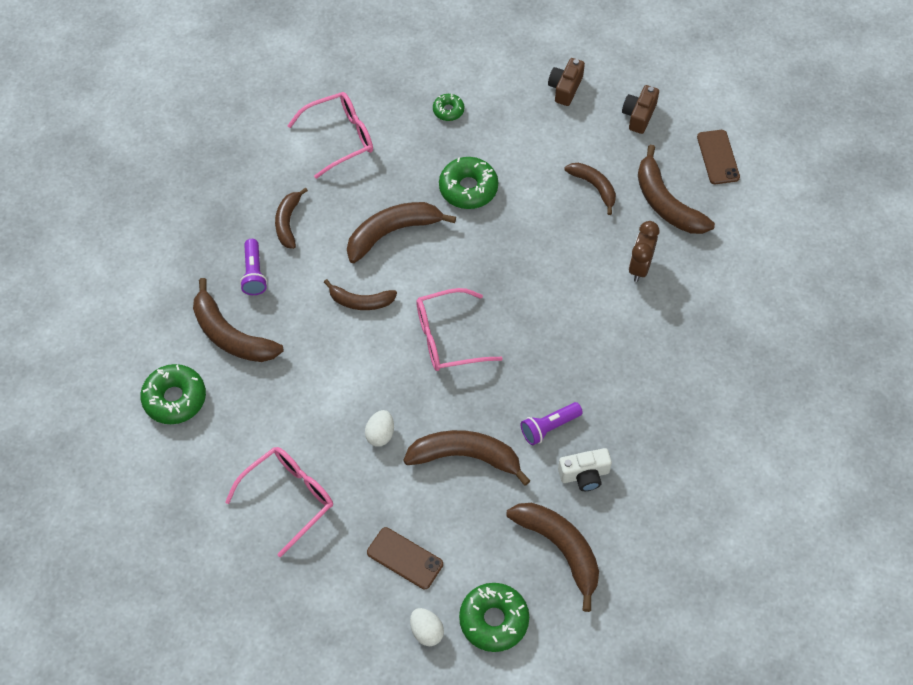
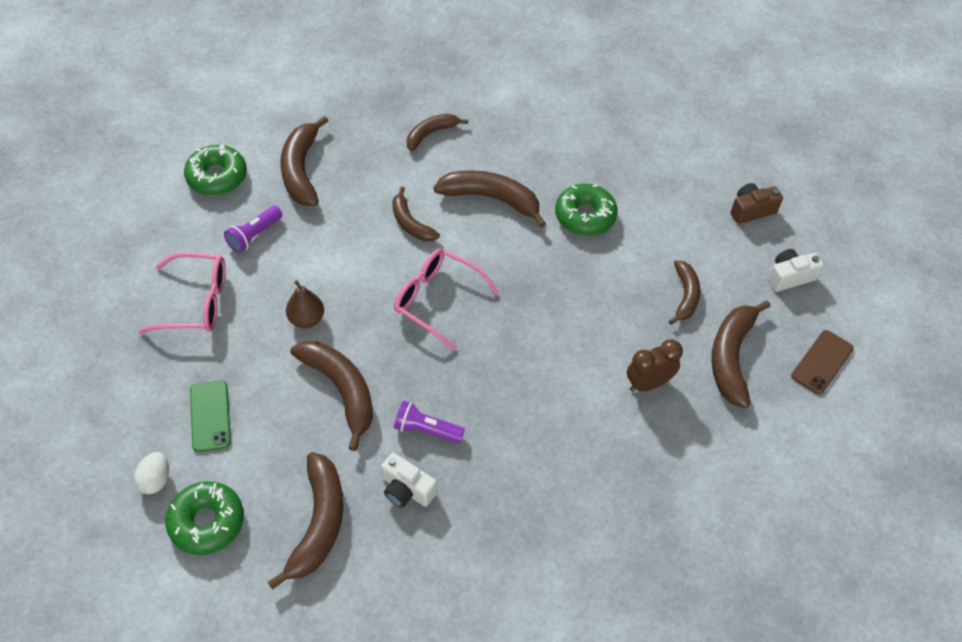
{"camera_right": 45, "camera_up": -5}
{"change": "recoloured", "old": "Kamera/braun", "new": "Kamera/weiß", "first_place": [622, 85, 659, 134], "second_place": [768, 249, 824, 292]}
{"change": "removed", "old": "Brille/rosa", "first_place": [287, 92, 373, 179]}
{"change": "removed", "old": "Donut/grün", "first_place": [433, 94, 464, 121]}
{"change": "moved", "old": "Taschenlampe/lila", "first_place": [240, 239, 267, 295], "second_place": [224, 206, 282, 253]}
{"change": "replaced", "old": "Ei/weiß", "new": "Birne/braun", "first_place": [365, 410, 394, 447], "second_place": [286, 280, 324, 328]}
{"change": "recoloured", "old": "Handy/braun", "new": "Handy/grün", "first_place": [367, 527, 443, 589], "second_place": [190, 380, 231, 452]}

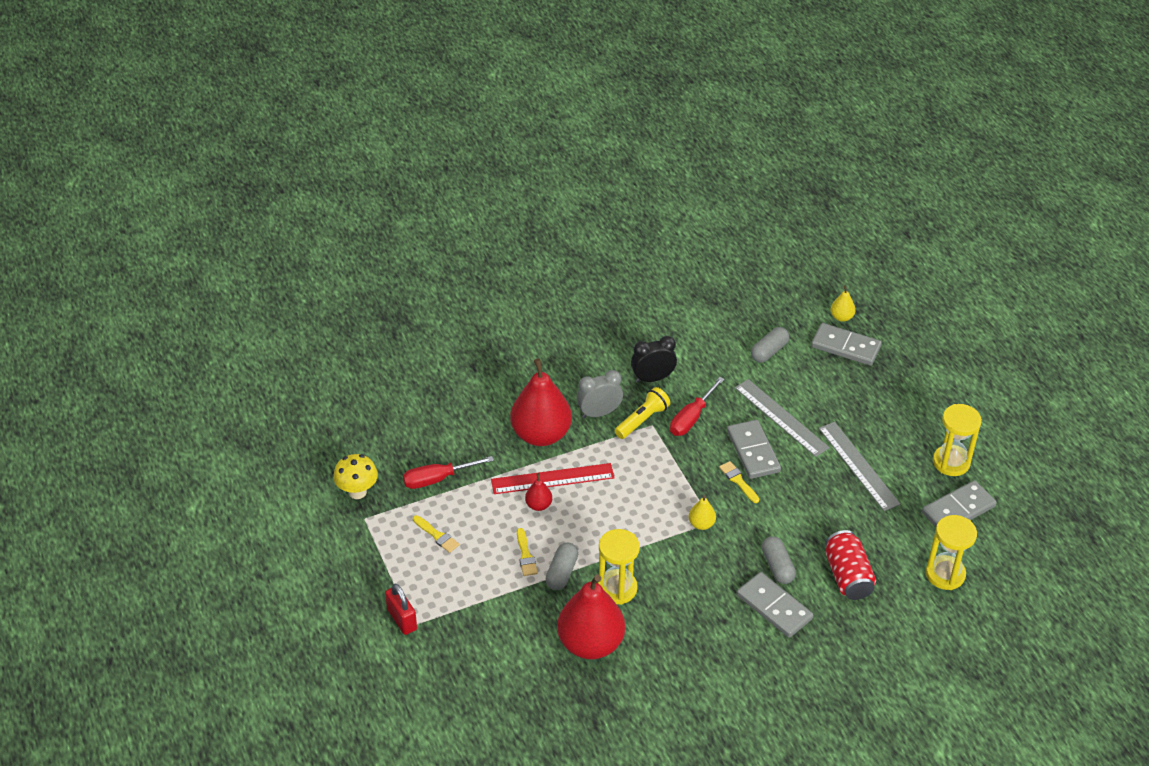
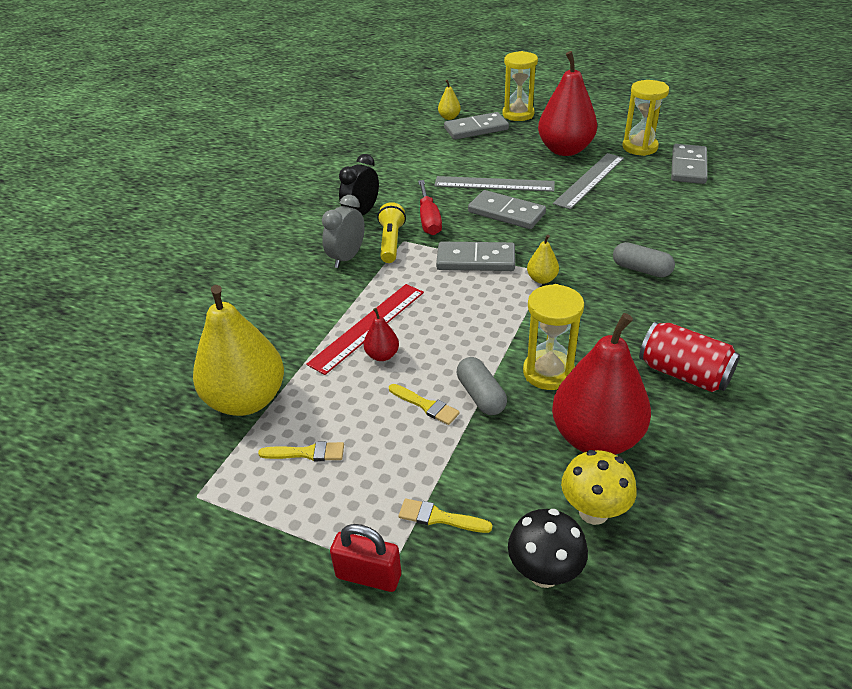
{"camera_right": -40, "camera_up": -5}
{"change": "removed", "old": "Kapsel/grau", "first_place": [751, 327, 789, 363]}
{"change": "moved", "old": "Birne/rot", "first_place": [510, 358, 572, 446], "second_place": [538, 51, 597, 156]}
{"change": "turned", "old": "Lineal/grau", "first_place": [819, 422, 901, 511], "second_place": [553, 153, 624, 210], "degrees": -75}
{"change": "moved", "old": "Pilz/gelb", "first_place": [333, 454, 378, 499], "second_place": [561, 450, 637, 525]}
{"change": "replaced", "old": "Schraubenzieher/rot", "new": "Birne/gelb", "first_place": [403, 456, 494, 489], "second_place": [193, 285, 284, 416]}
{"change": "moved", "old": "Pinsel/gelb", "first_place": [719, 461, 759, 503], "second_place": [399, 498, 492, 533]}
{"change": "moved", "old": "Sanduhr/gelb", "first_place": [926, 515, 977, 590], "second_place": [503, 51, 538, 121]}
{"change": "moved", "old": "Dose/rot", "first_place": [825, 530, 876, 600], "second_place": [639, 322, 740, 392]}
{"change": "moved", "old": "Dominostein/grau", "first_place": [737, 572, 813, 638], "second_place": [436, 242, 515, 271]}
{"change": "added", "new": "Pilz/schwarz", "second_place": [508, 509, 588, 588]}

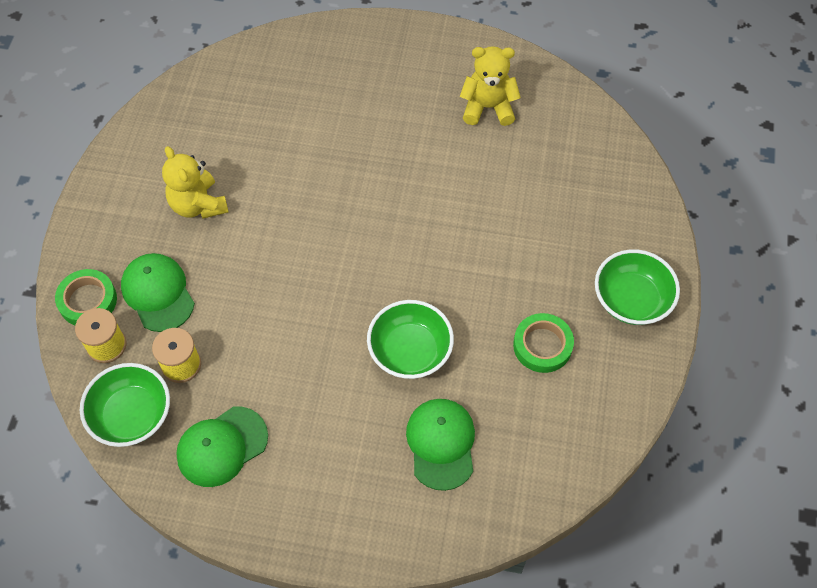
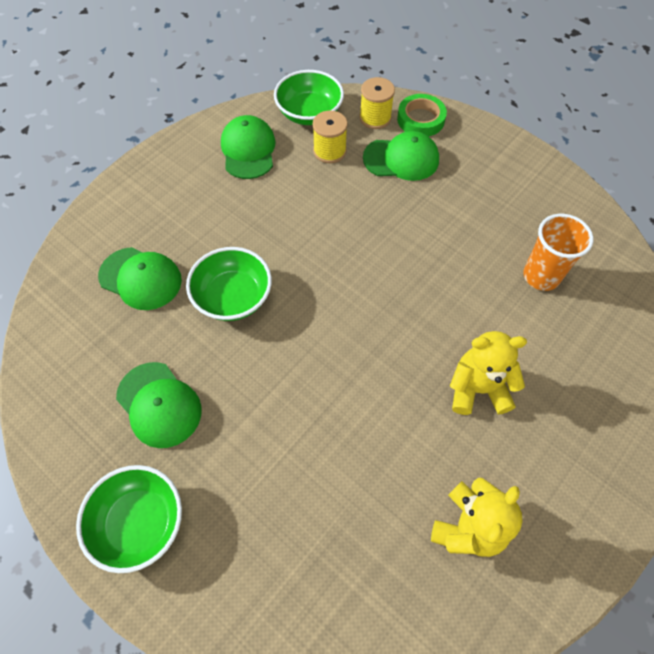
{"camera_right": 120, "camera_up": 0}
{"change": "moved", "old": "Teddybär/gelb", "first_place": [162, 146, 228, 219], "second_place": [450, 331, 527, 415]}
{"change": "replaced", "old": "Klebeband/grün", "new": "Kappe/grün", "first_place": [513, 313, 574, 373], "second_place": [116, 362, 202, 448]}
{"change": "added", "new": "Becher/orange", "second_place": [523, 214, 594, 291]}

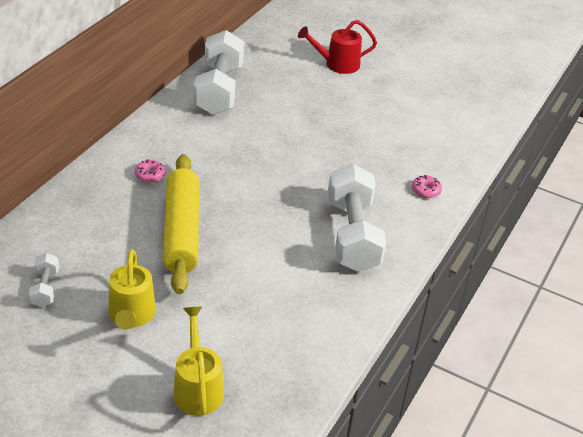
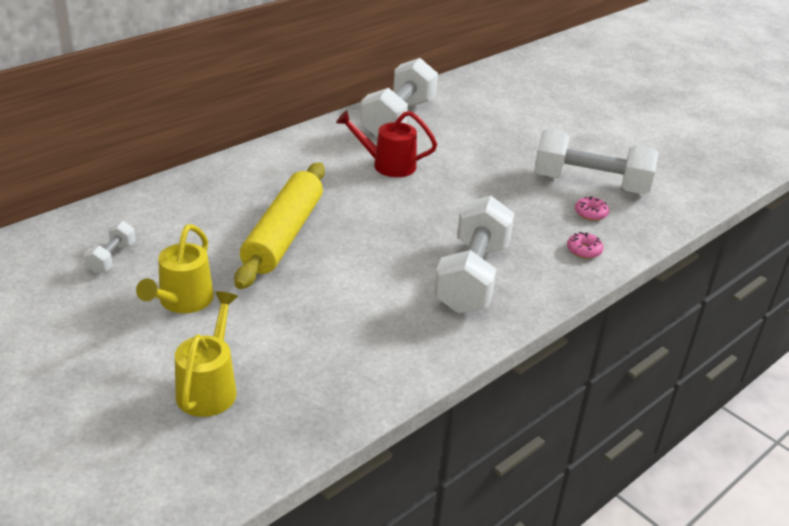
{"camera_right": 20, "camera_up": -5}
{"change": "moved", "old": "Gießkanne/rot", "first_place": [298, 20, 377, 74], "second_place": [336, 110, 437, 177]}
{"change": "moved", "old": "Donut/rosa", "first_place": [135, 160, 165, 183], "second_place": [575, 196, 609, 221]}
{"change": "added", "new": "Hantel/weiß", "second_place": [534, 129, 659, 194]}

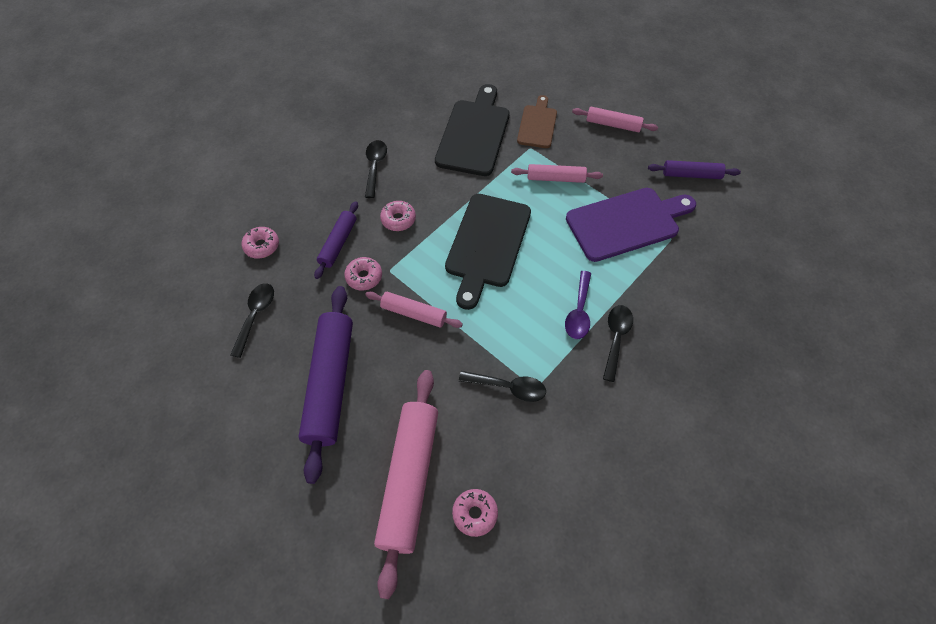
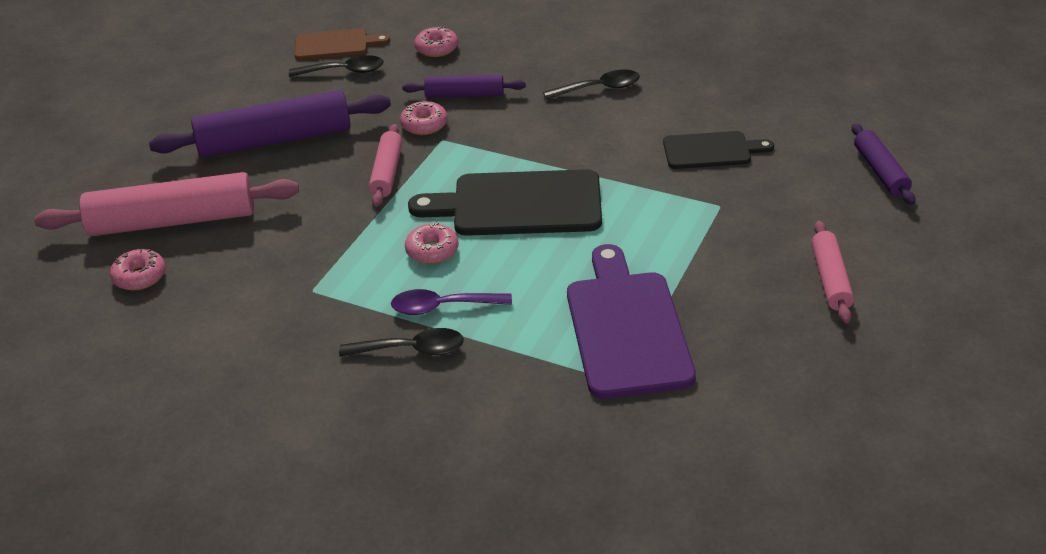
{"camera_right": 75, "camera_up": -20}
{"change": "resized", "old": "Schneidebrett/schwarz", "first_place": [435, 84, 510, 176], "second_place": [663, 131, 774, 169], "factor": 0.59}
{"change": "moved", "old": "Schneidebrett/braun", "first_place": [517, 95, 557, 148], "second_place": [294, 28, 390, 60]}
{"change": "moved", "old": "Nudelholz/lila", "first_place": [648, 160, 741, 179], "second_place": [851, 123, 916, 205]}
{"change": "removed", "old": "Nudelholz/rosa", "first_place": [511, 164, 603, 183]}
{"change": "turned", "old": "Schneidebrett/lila", "first_place": [566, 188, 696, 262], "second_place": [567, 244, 696, 399], "degrees": -150}
{"change": "moved", "old": "Donut/rosa", "first_place": [380, 201, 416, 231], "second_place": [405, 222, 458, 264]}
{"change": "removed", "old": "Löffel/schwarz", "first_place": [459, 371, 546, 402]}

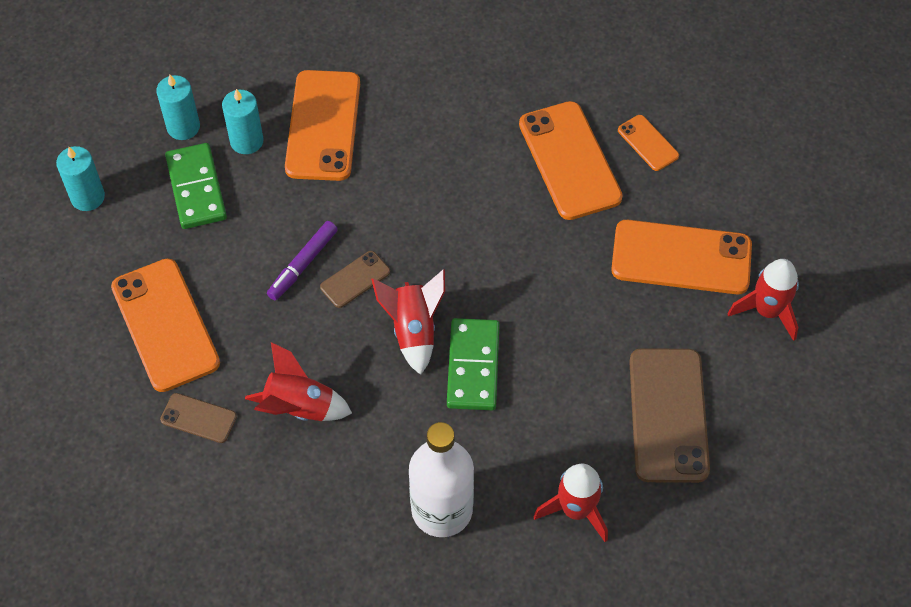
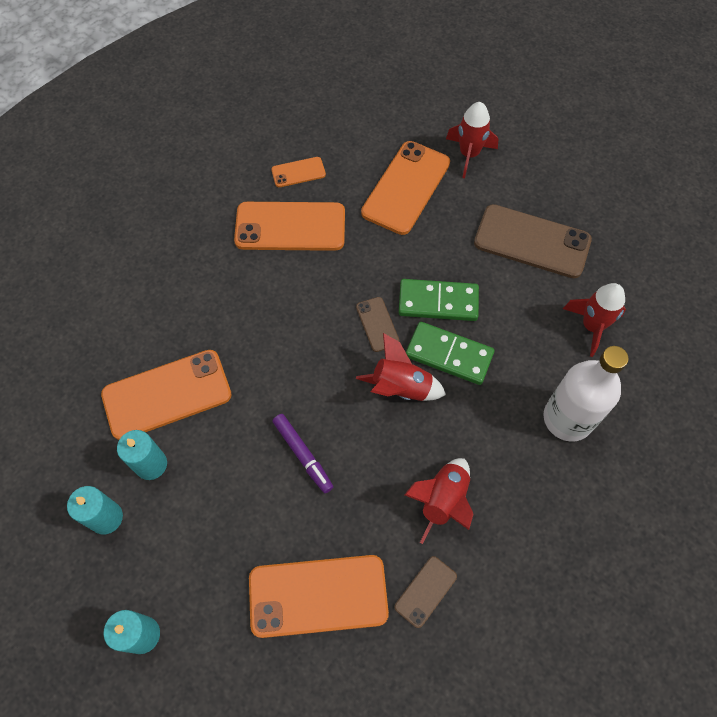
{"camera_right": -70, "camera_up": 5}
{"change": "turned", "old": "Handy/orange", "first_place": [285, 70, 360, 181], "second_place": [101, 350, 232, 440], "degrees": -45}
{"change": "moved", "old": "Dominostein/grün", "first_place": [165, 143, 227, 229], "second_place": [399, 279, 479, 321]}
{"change": "moved", "old": "Handy/braun", "first_place": [320, 251, 390, 308], "second_place": [356, 297, 400, 352]}

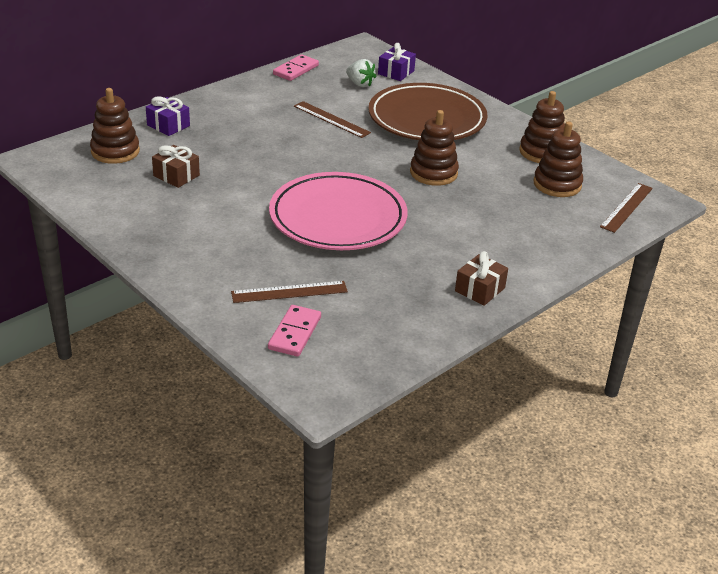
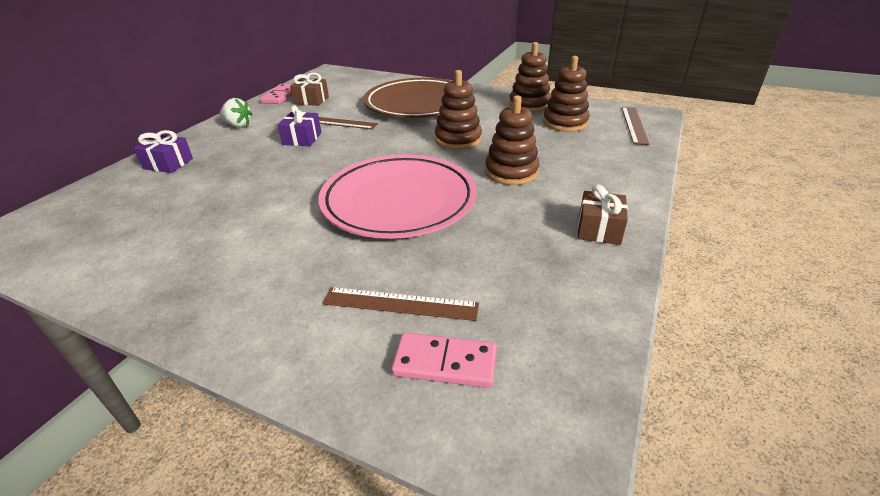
{"camera_right": -20, "camera_up": 0}
{"change": "moved", "old": "Geschenk/lila", "first_place": [378, 43, 416, 81], "second_place": [278, 105, 321, 146]}
{"change": "moved", "old": "Erdbeere/weiß", "first_place": [346, 59, 376, 87], "second_place": [219, 98, 253, 128]}
{"change": "moved", "old": "Stapelspielzeug/braun", "first_place": [90, 88, 140, 164], "second_place": [485, 95, 539, 185]}
{"change": "moved", "old": "Geschenk/braun", "first_place": [152, 145, 200, 188], "second_place": [290, 73, 329, 106]}
{"change": "turned", "old": "Lineal/braun", "first_place": [231, 281, 348, 303], "second_place": [322, 287, 479, 321], "degrees": 45}
{"change": "turned", "old": "Dominostein/rosa", "first_place": [268, 305, 321, 357], "second_place": [391, 332, 497, 388], "degrees": -75}

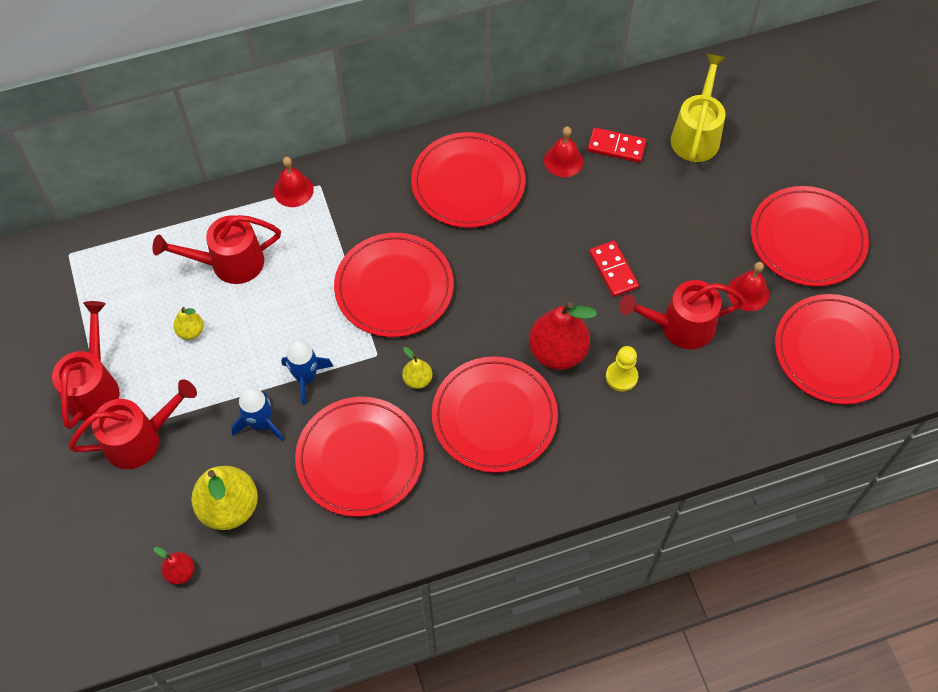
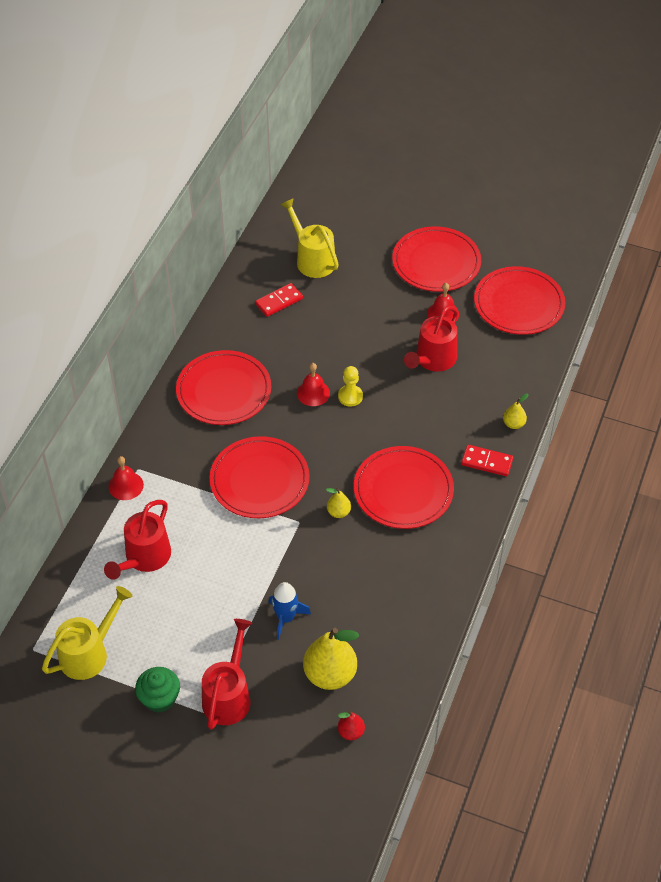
{"camera_right": -50, "camera_up": -10}
{"change": "moved", "old": "Glocke/rot", "first_place": [544, 126, 583, 177], "second_place": [297, 363, 330, 406]}
{"change": "moved", "old": "Dominostein/rot", "first_place": [589, 241, 639, 297], "second_place": [461, 445, 513, 477]}
{"change": "replaced", "old": "Gießkanne/rot", "new": "Muffin/grün", "first_place": [52, 301, 120, 429], "second_place": [135, 667, 180, 713]}
{"change": "removed", "old": "Birne/rot", "first_place": [529, 302, 597, 370]}
{"change": "moved", "old": "Birne/gelb", "first_place": [173, 307, 204, 340], "second_place": [503, 393, 528, 429]}
{"change": "removed", "old": "Rakete/blau", "first_place": [281, 340, 333, 405]}
{"change": "moved", "old": "Bauer/gelb", "first_place": [606, 346, 638, 392], "second_place": [338, 366, 363, 406]}
{"change": "removed", "old": "Teller/rot", "first_place": [295, 397, 424, 517]}
{"change": "added", "new": "Gießkanne/gelb", "second_place": [42, 586, 132, 680]}

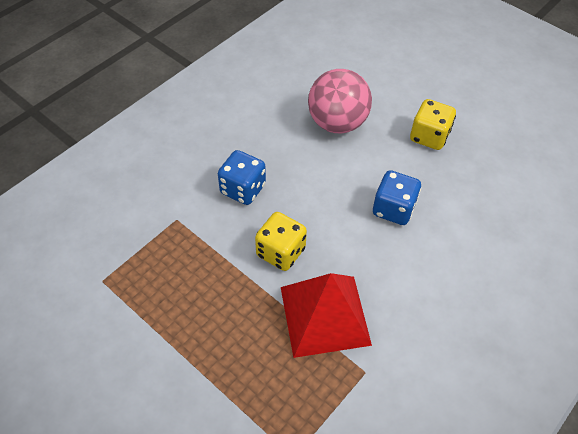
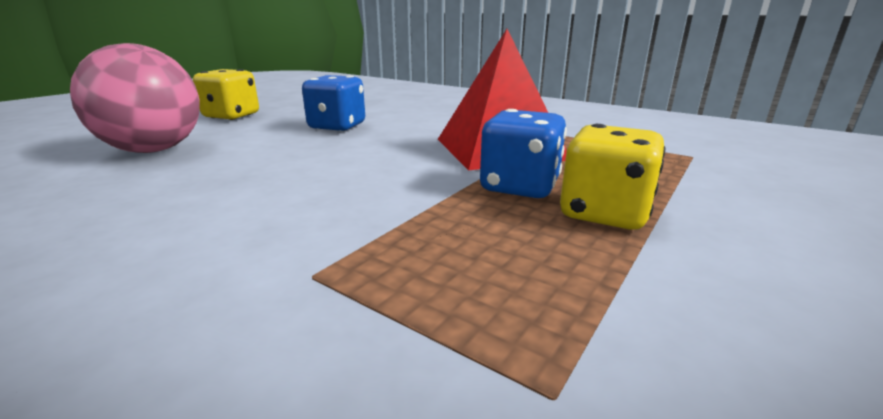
{"camera_right": -95, "camera_up": -30}
{"change": "moved", "old": "Spielwürfel/blau", "first_place": [218, 150, 266, 205], "second_place": [480, 109, 567, 198]}
{"change": "moved", "old": "Spielwürfel/gelb", "first_place": [255, 212, 307, 271], "second_place": [560, 124, 665, 230]}

